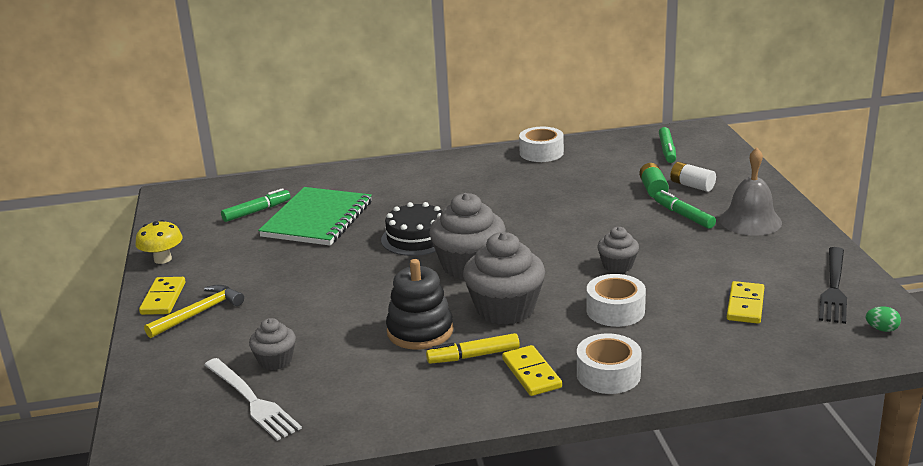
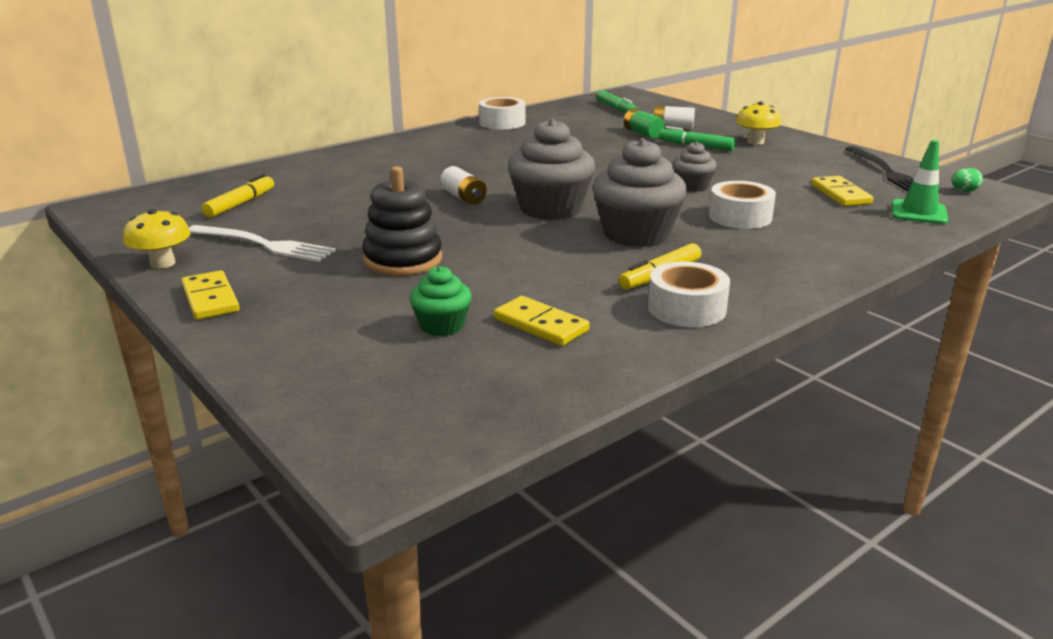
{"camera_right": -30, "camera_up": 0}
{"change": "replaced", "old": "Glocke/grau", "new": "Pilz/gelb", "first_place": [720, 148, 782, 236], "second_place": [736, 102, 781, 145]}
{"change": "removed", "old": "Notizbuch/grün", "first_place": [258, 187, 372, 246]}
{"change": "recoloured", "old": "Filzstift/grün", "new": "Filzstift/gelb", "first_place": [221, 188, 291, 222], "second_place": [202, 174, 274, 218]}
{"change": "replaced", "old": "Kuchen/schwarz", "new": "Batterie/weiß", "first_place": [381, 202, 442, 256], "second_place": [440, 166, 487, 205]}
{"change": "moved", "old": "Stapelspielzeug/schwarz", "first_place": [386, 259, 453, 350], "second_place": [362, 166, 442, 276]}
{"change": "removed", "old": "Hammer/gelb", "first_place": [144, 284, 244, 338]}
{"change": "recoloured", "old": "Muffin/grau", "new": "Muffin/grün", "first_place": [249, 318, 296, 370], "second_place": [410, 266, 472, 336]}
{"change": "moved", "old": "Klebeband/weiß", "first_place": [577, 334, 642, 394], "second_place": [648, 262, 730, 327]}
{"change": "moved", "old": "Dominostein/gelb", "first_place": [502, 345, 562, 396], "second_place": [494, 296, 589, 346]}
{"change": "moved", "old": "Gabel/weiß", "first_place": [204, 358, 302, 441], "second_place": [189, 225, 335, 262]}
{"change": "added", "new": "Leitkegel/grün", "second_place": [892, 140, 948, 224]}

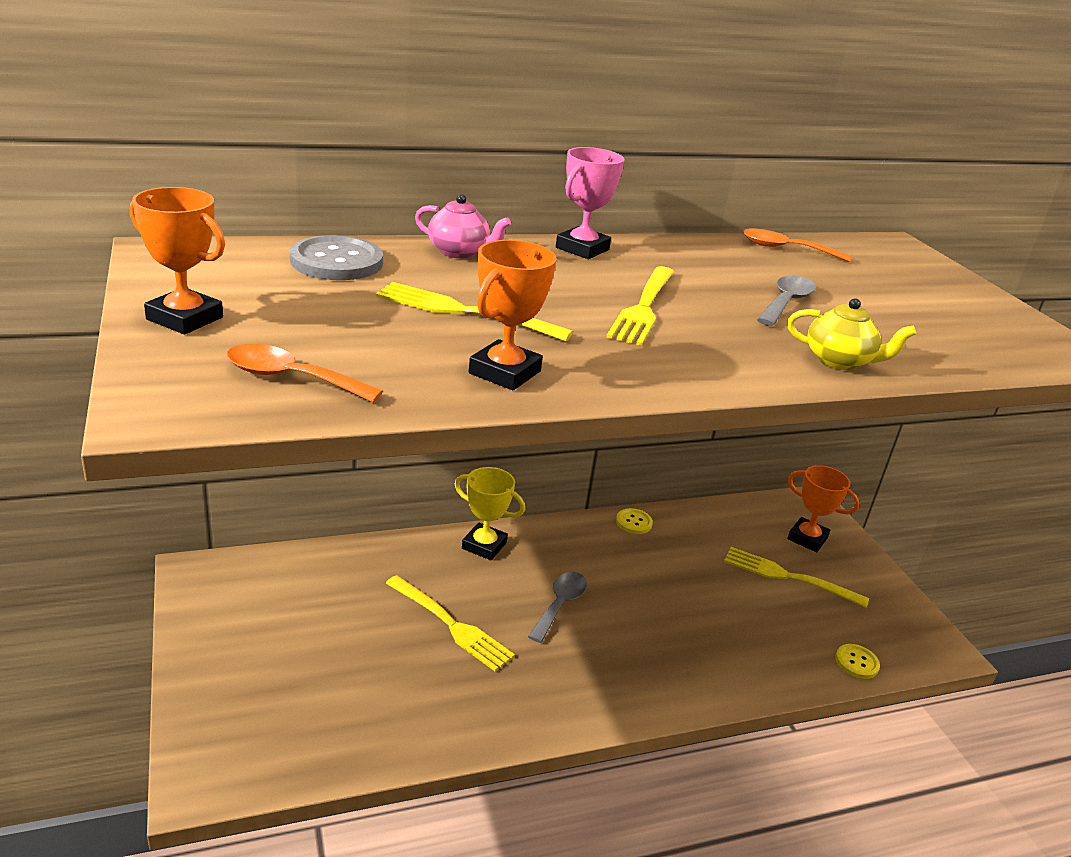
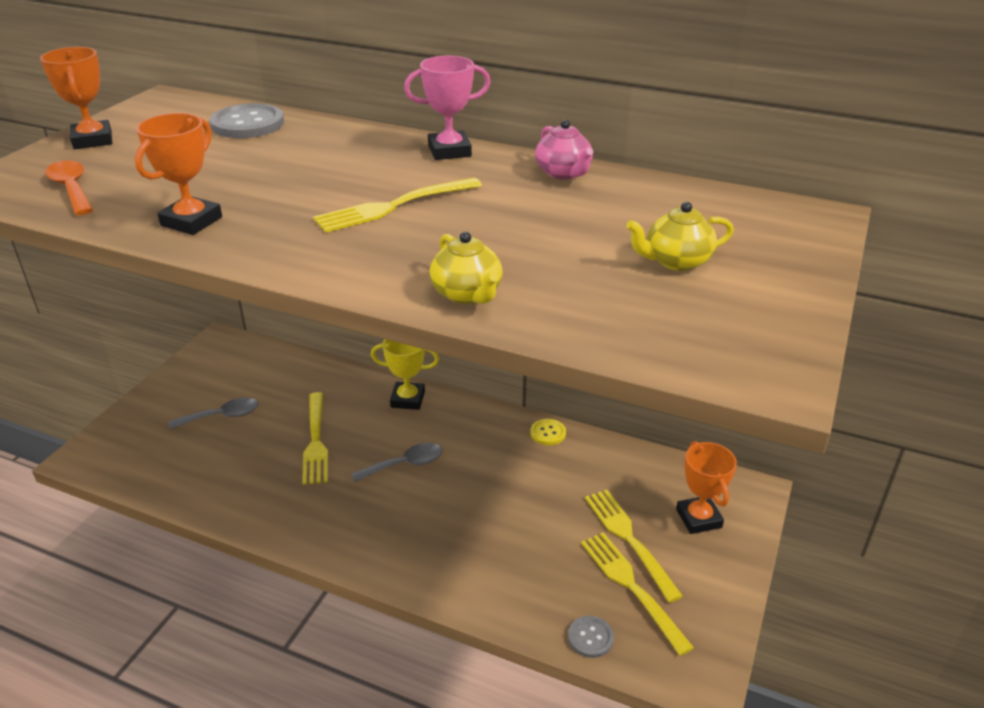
{"camera_right": 45, "camera_up": 5}
{"change": "moved", "old": "Teekanne/rosa", "first_place": [415, 194, 511, 258], "second_place": [535, 120, 593, 179]}
{"change": "removed", "old": "Löffel/orange", "first_place": [743, 228, 851, 262]}
{"change": "turned", "old": "Pokal/orange", "first_place": [469, 240, 557, 390], "second_place": [135, 113, 222, 235], "degrees": -45}
{"change": "moved", "old": "Löffel/grau", "first_place": [757, 276, 816, 326], "second_place": [168, 398, 258, 429]}
{"change": "moved", "old": "Gabel/gelb", "first_place": [375, 282, 573, 342], "second_place": [581, 532, 694, 656]}
{"change": "turned", "old": "Pokal/gelb", "first_place": [455, 467, 525, 560], "second_place": [371, 339, 439, 410], "degrees": -60}
{"change": "recoloured", "old": "Knopf/gelb", "new": "Knopf/grau", "first_place": [835, 644, 880, 679], "second_place": [568, 616, 614, 658]}
{"change": "added", "new": "Teekanne/gelb", "second_place": [626, 202, 734, 271]}

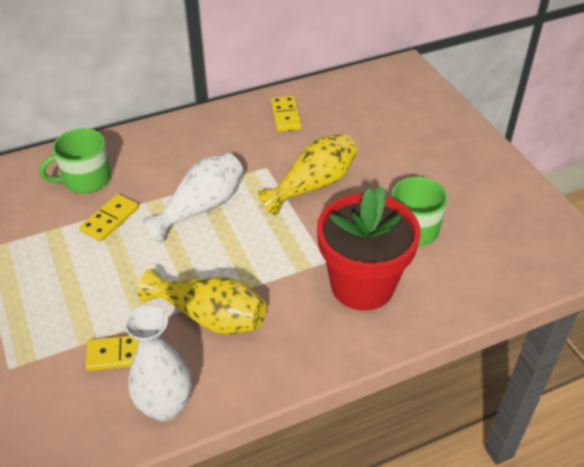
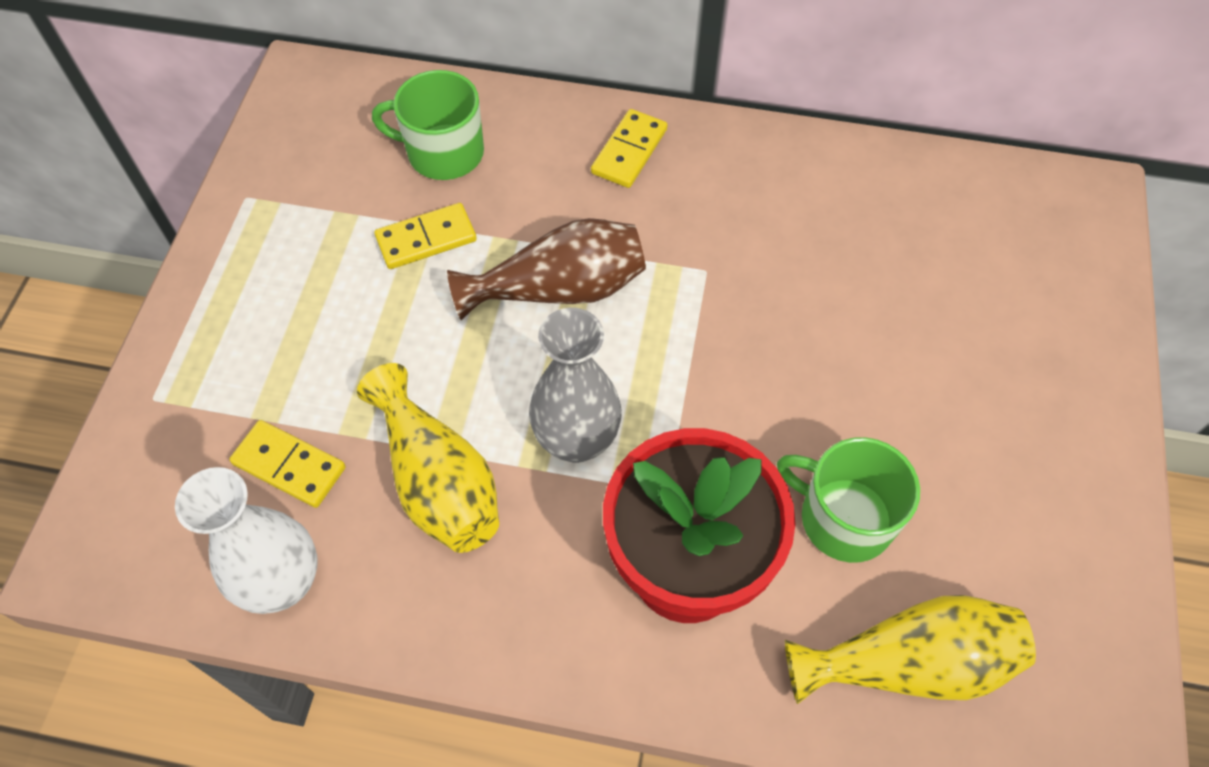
{"camera_right": 35, "camera_up": 15}
{"change": "moved", "old": "Dominostein/gelb", "first_place": [271, 96, 302, 132], "second_place": [591, 109, 667, 188]}
{"change": "moved", "old": "Vase/gelb", "first_place": [258, 134, 357, 215], "second_place": [785, 595, 1036, 704]}
{"change": "recoloured", "old": "Vase/weiß", "new": "Vase/braun", "first_place": [142, 153, 243, 243], "second_place": [447, 218, 646, 320]}
{"change": "added", "new": "Vase/grau", "second_place": [529, 308, 622, 463]}

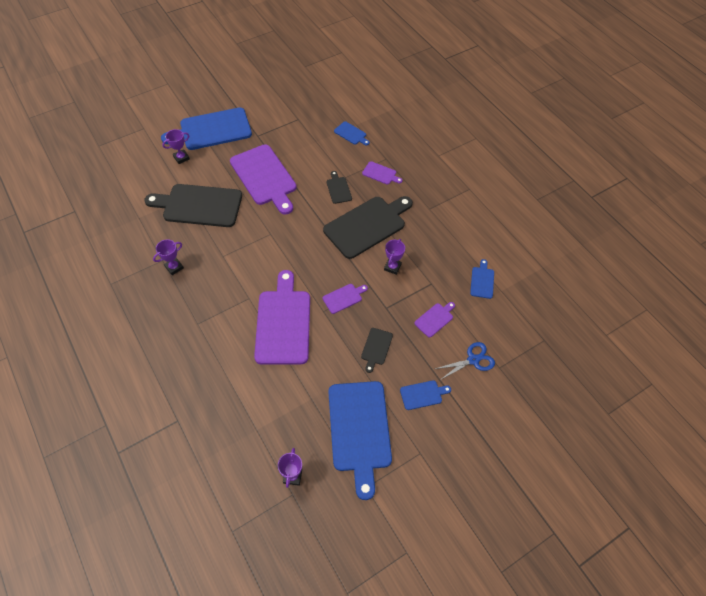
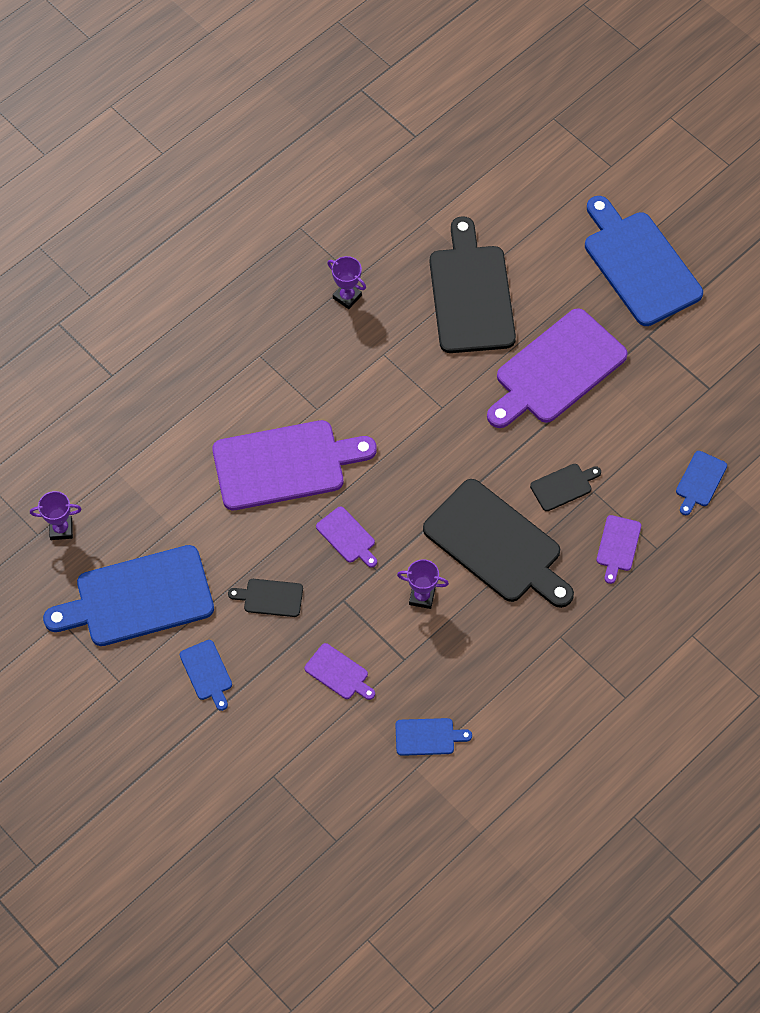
{"camera_right": 80, "camera_up": 5}
{"change": "removed", "old": "Pokal/lila", "first_place": [162, 129, 190, 164]}
{"change": "removed", "old": "Schere/blau", "first_place": [435, 342, 495, 380]}

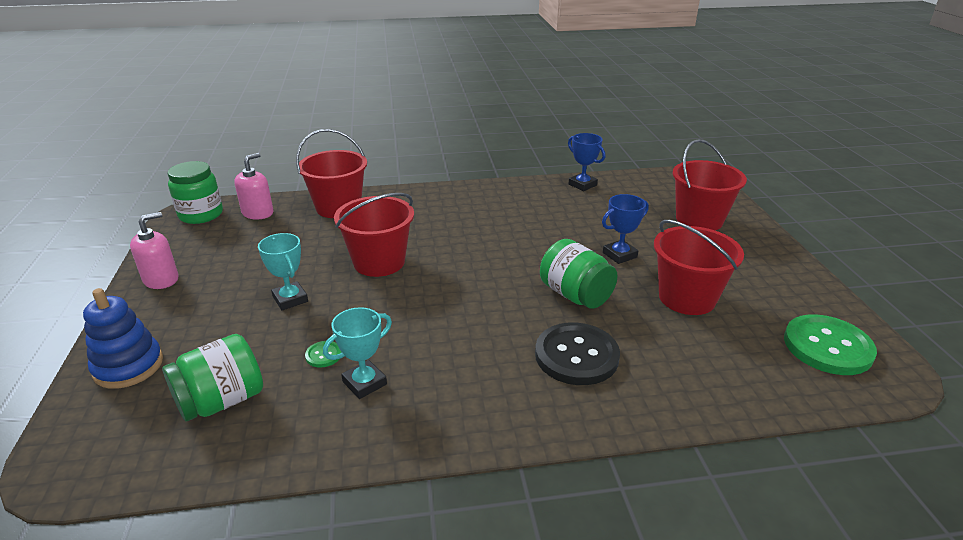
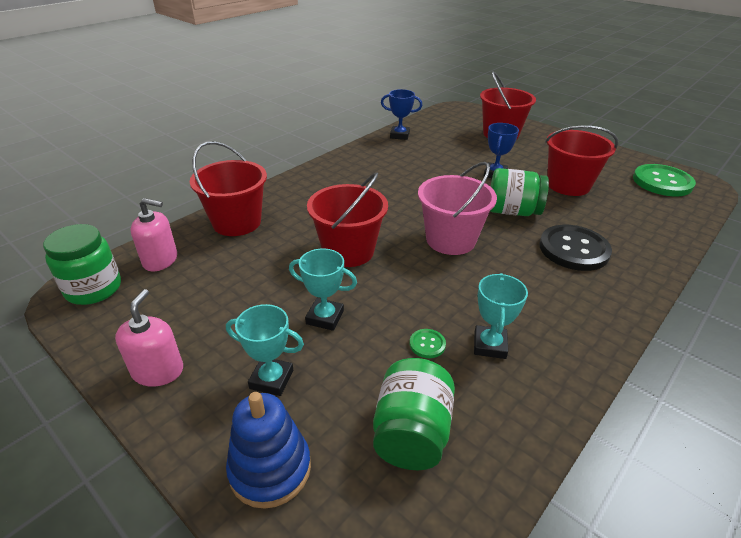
{"camera_right": -40, "camera_up": 5}
{"change": "turned", "old": "Seifenspender/rosa", "first_place": [234, 153, 274, 219], "second_place": [131, 198, 177, 271], "degrees": 105}
{"change": "added", "new": "Eimer/rosa", "second_place": [418, 162, 497, 255]}
{"change": "added", "new": "Pokal/türkis", "second_place": [226, 304, 304, 396]}

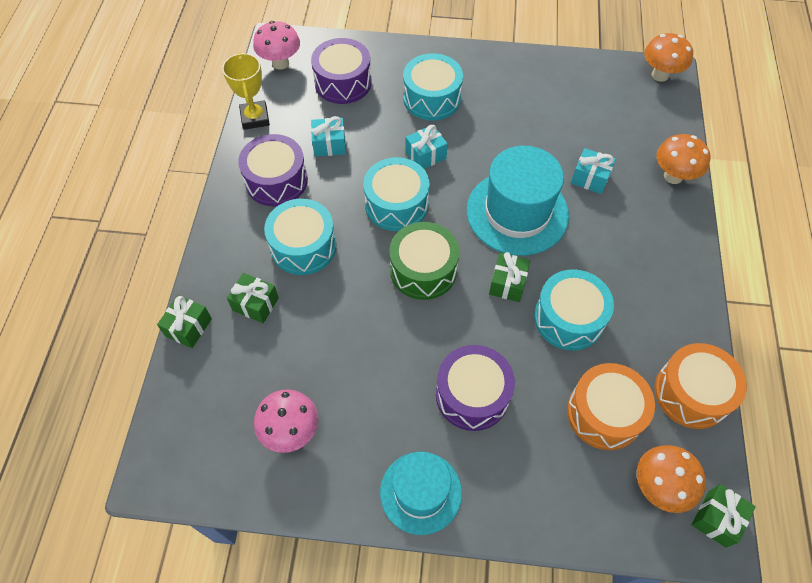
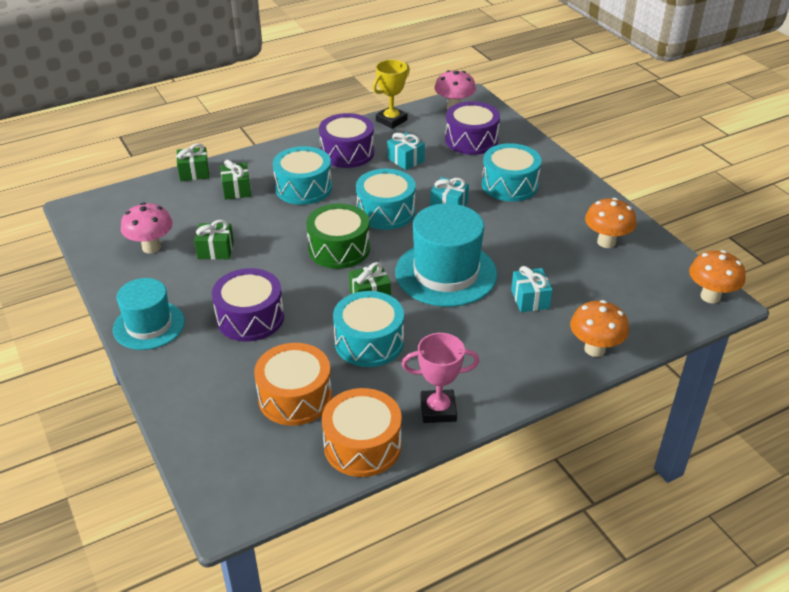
{"camera_right": 55, "camera_up": -20}
{"change": "moved", "old": "Pilz/orange", "first_place": [637, 445, 706, 513], "second_place": [585, 198, 636, 248]}
{"change": "moved", "old": "Geschenk/grün", "first_place": [692, 484, 756, 548], "second_place": [194, 220, 234, 260]}
{"change": "added", "new": "Pokal/rosa", "second_place": [402, 333, 479, 423]}

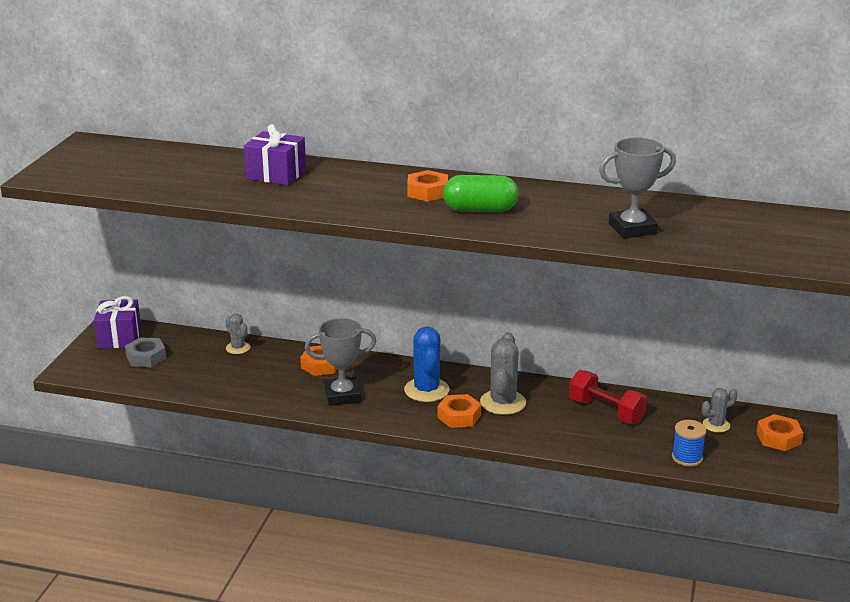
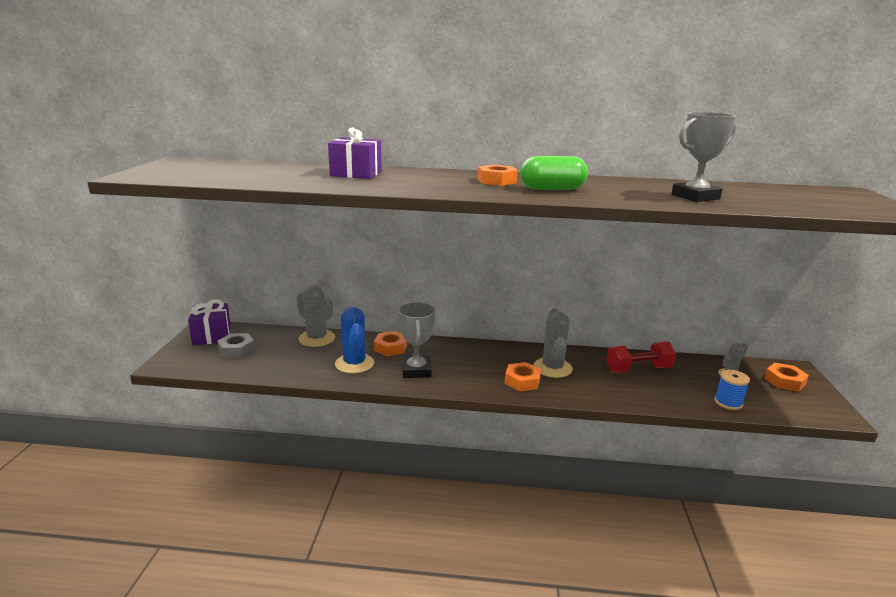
{"camera_right": -10, "camera_up": -5}
{"change": "resized", "old": "Kaktus/grau", "first_place": [225, 313, 251, 354], "second_place": [296, 285, 335, 347], "factor": 1.75}
{"change": "turned", "old": "Pokal/grau", "first_place": [305, 318, 376, 406], "second_place": [398, 302, 436, 378], "degrees": -75}
{"change": "moved", "old": "Kaktus/blau", "first_place": [404, 326, 449, 402], "second_place": [335, 307, 374, 373]}
{"change": "turned", "old": "Hantel/rot", "first_place": [569, 370, 647, 424], "second_place": [606, 341, 676, 373], "degrees": -45}

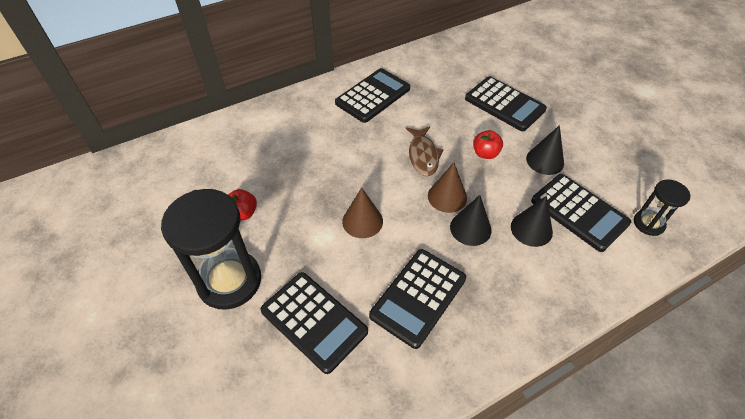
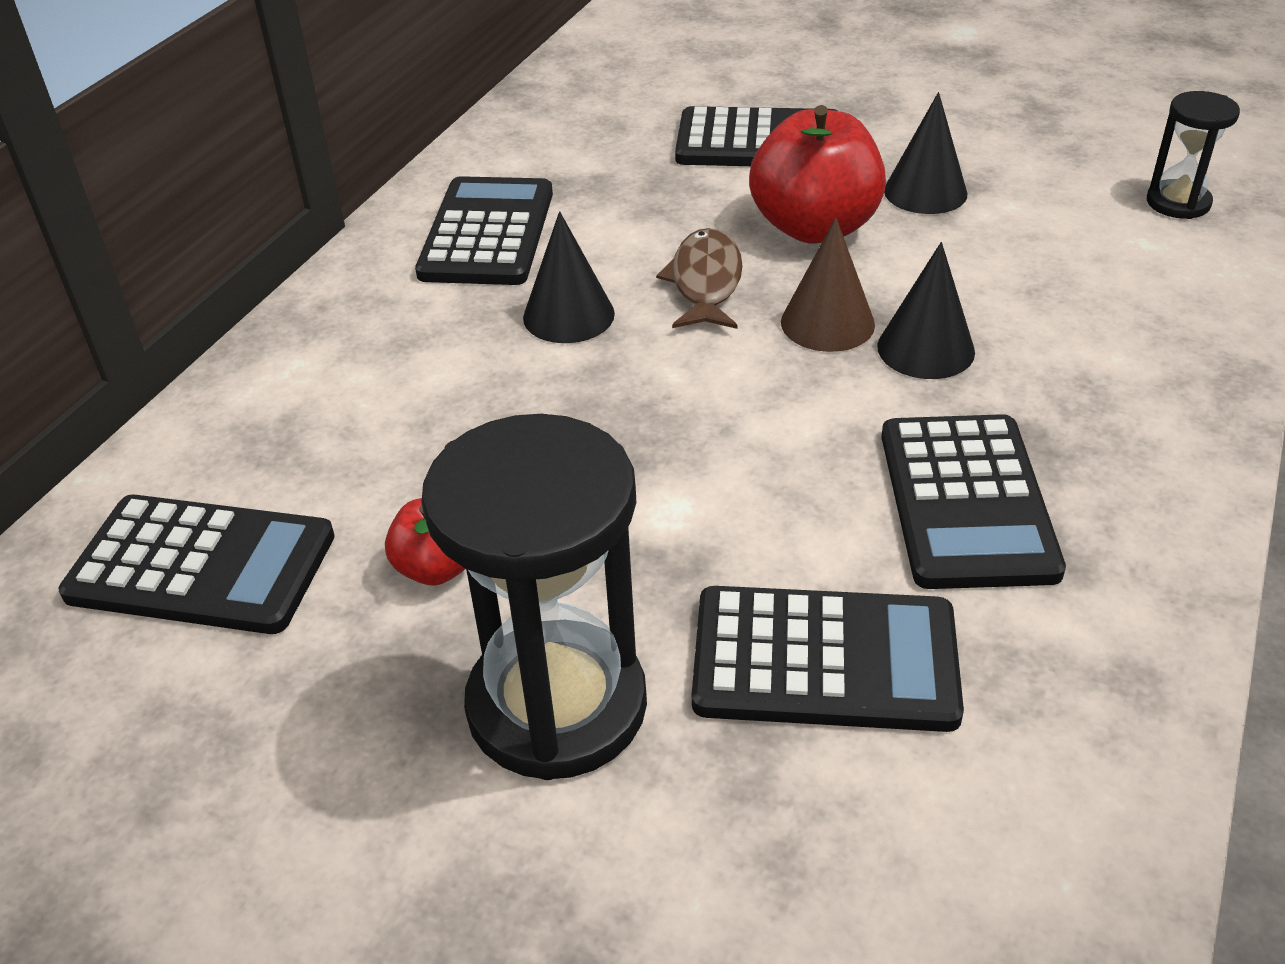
{"camera_right": -35, "camera_up": -10}
{"change": "turned", "old": "Fisch/braun", "first_place": [406, 126, 443, 176], "second_place": [656, 228, 743, 329], "degrees": -135}
{"change": "resized", "old": "Apfel/rot", "first_place": [473, 130, 503, 159], "second_place": [749, 105, 886, 243], "factor": 1.96}
{"change": "moved", "old": "Taschenrechner/schwarz", "first_place": [531, 174, 631, 252], "second_place": [59, 495, 335, 634]}
{"change": "removed", "old": "Kegel/braun", "first_place": [342, 188, 383, 238]}
{"change": "moved", "old": "Kegel/schwarz", "first_place": [511, 196, 553, 247], "second_place": [523, 211, 615, 343]}

